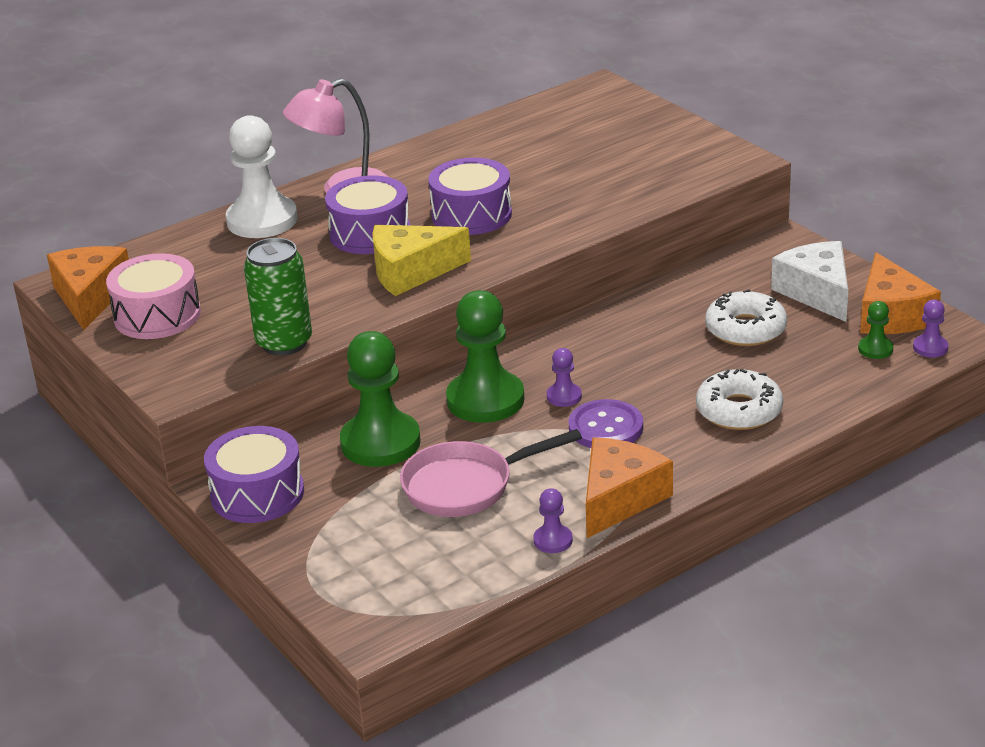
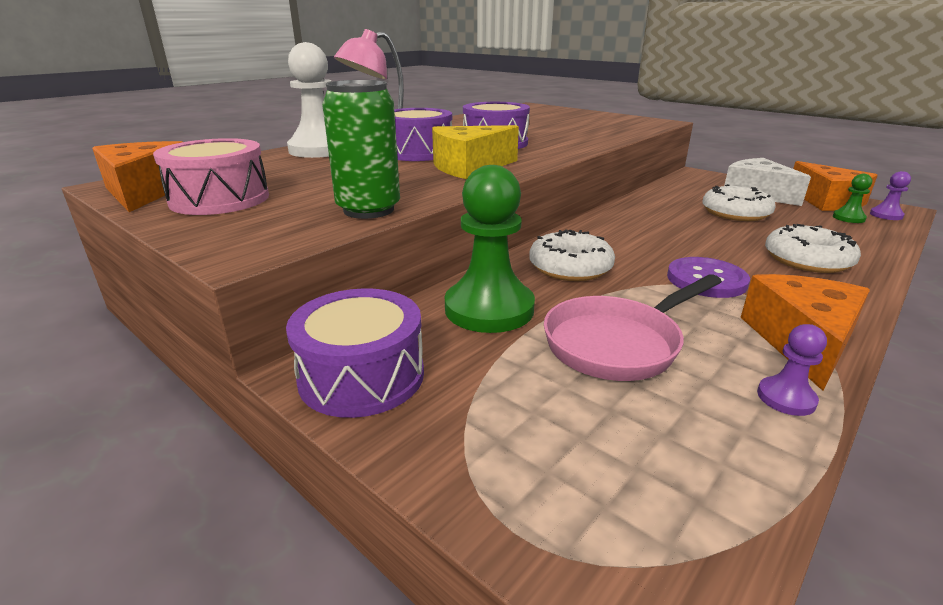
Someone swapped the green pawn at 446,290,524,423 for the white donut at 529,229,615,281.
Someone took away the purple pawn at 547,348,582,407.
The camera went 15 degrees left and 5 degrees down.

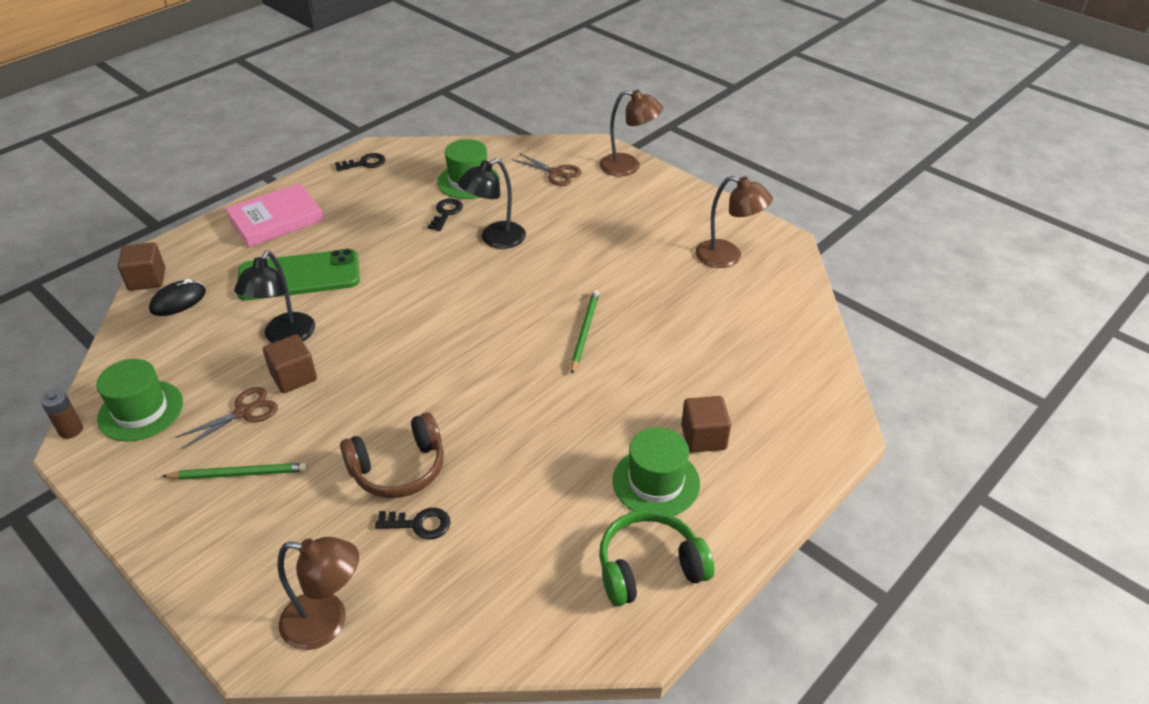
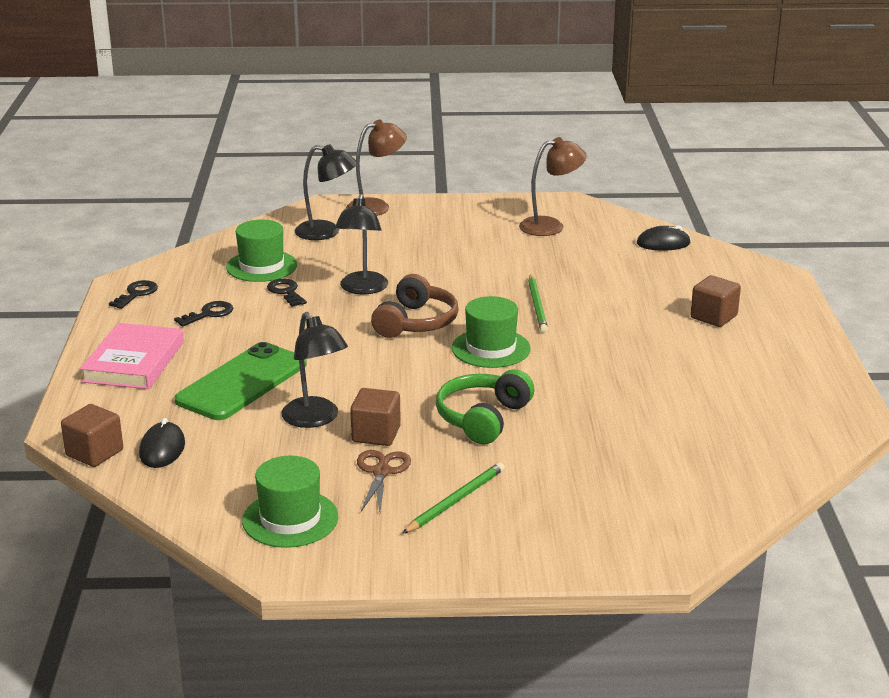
Someone swapped the brown scissors at 512,153,582,186 for the black lamp at 294,144,358,240.
Someone rotated the green pencil at 571,290,599,374 by 150 degrees counterclockwise.
Someone took away the brown battery at 40,389,83,439.
Someone carried the brown headphones from 340,412,444,498 to 371,274,459,338.
Someone carried the green hat from 612,427,700,516 to 452,296,531,368.
Someone carried the black key from 375,508,451,540 to 174,301,233,327.
Someone carried the green headphones from 599,510,714,607 to 436,369,534,444.
Someone took away the brown lamp at 278,537,359,650.
Someone put down the black mouse at 637,225,691,251.
The camera went 45 degrees left and 15 degrees down.

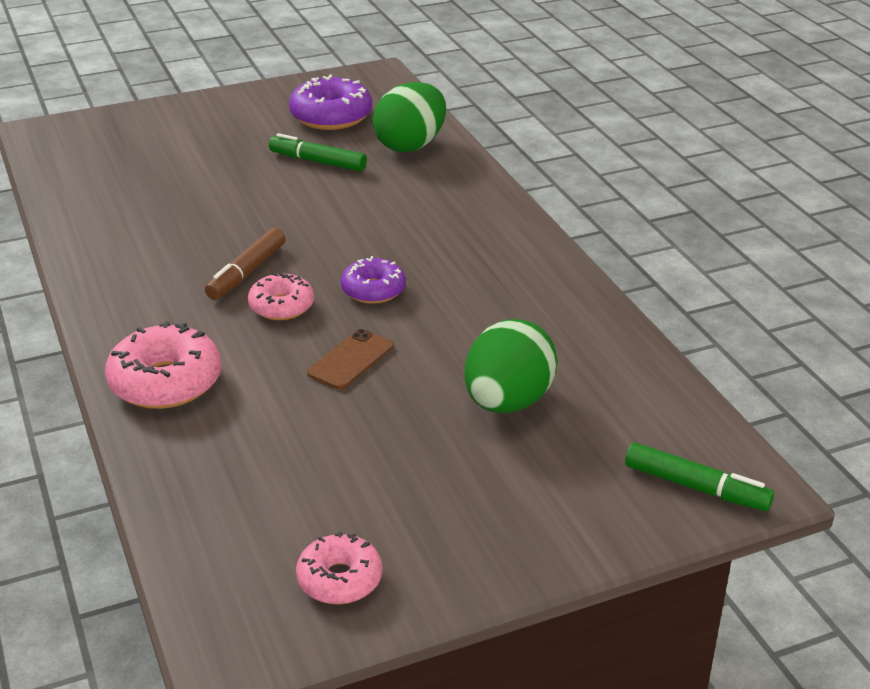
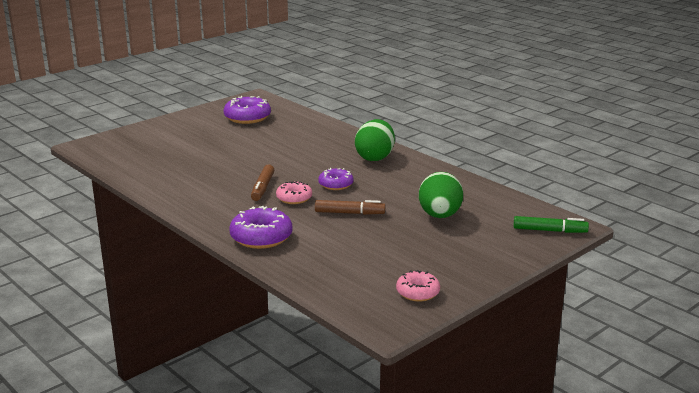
Someone carried the green egg from 373,82,446,152 to 355,119,395,161.
Someone took away the green marker at 269,133,367,172.
Someone repainted the pink donut at 105,321,222,409, which became the purple donut at 229,206,293,249.
Someone swapped the brown phone at 307,329,393,389 for the brown marker at 315,200,385,215.
The camera went 20 degrees left and 10 degrees down.

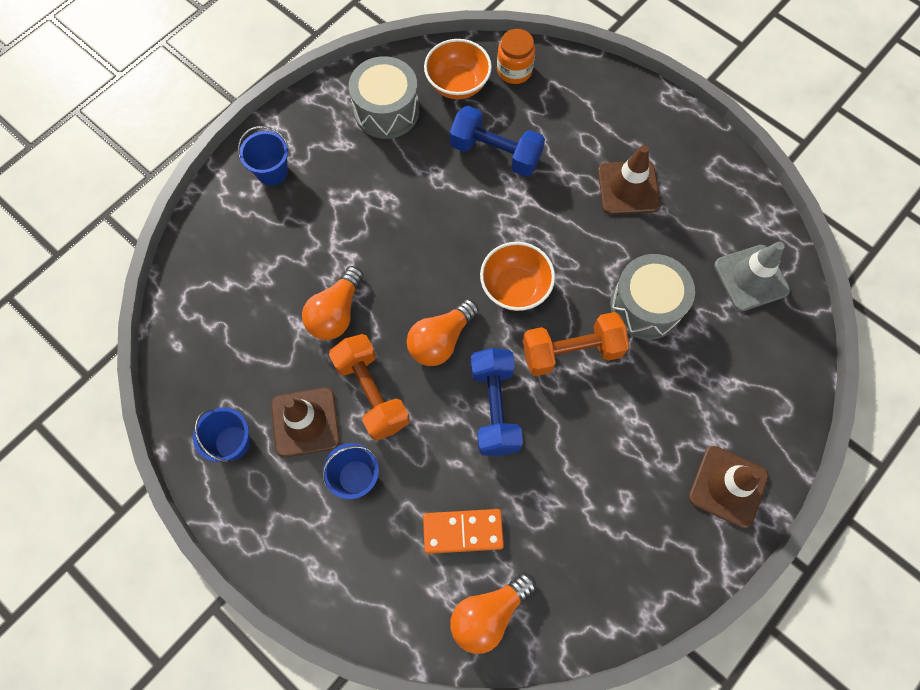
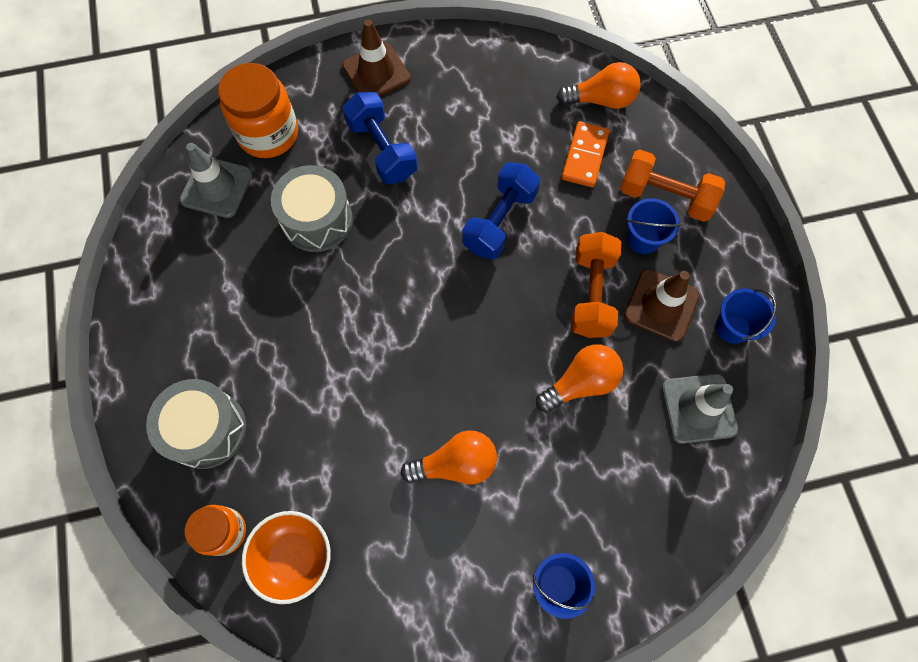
Someone carried the grey drum from 349,56,419,139 to 146,379,246,469.
Someone carried the blue dumbbell from 450,106,545,177 to 342,92,418,184.
Someone took away the brown traffic cone at 598,145,661,215.
Someone took away the orange bowl at 480,242,555,311.
Someone carried the orange light bulb from 407,299,479,366 to 400,430,497,484.
Someone carried the orange dumbbell from 523,312,629,376 to 620,149,725,222.
Someone rotated the orange domino at 423,509,504,554 by 75 degrees clockwise.
Someone put down the orange jar at 218,63,298,158.
Someone put down the grey traffic cone at 662,374,738,444.
The camera went 145 degrees left and 0 degrees up.

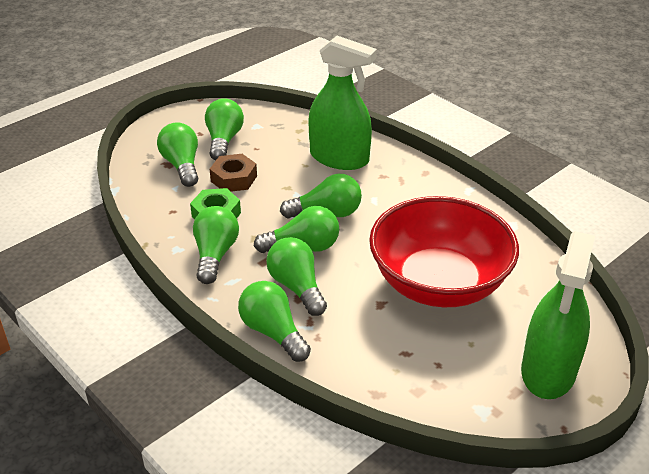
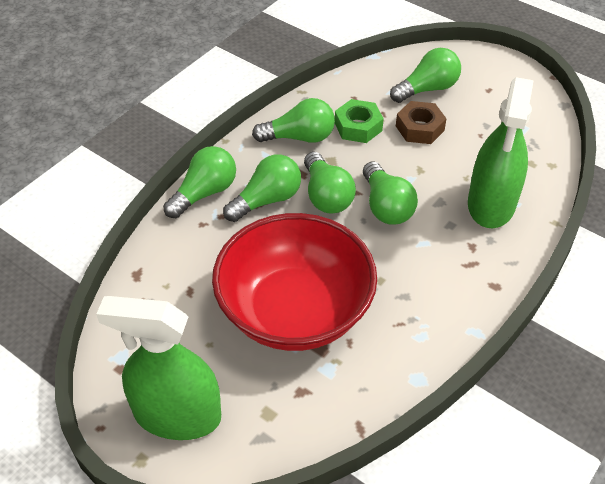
Someone took away the green light bulb at 205,98,244,160.
The camera went 80 degrees right and 10 degrees up.

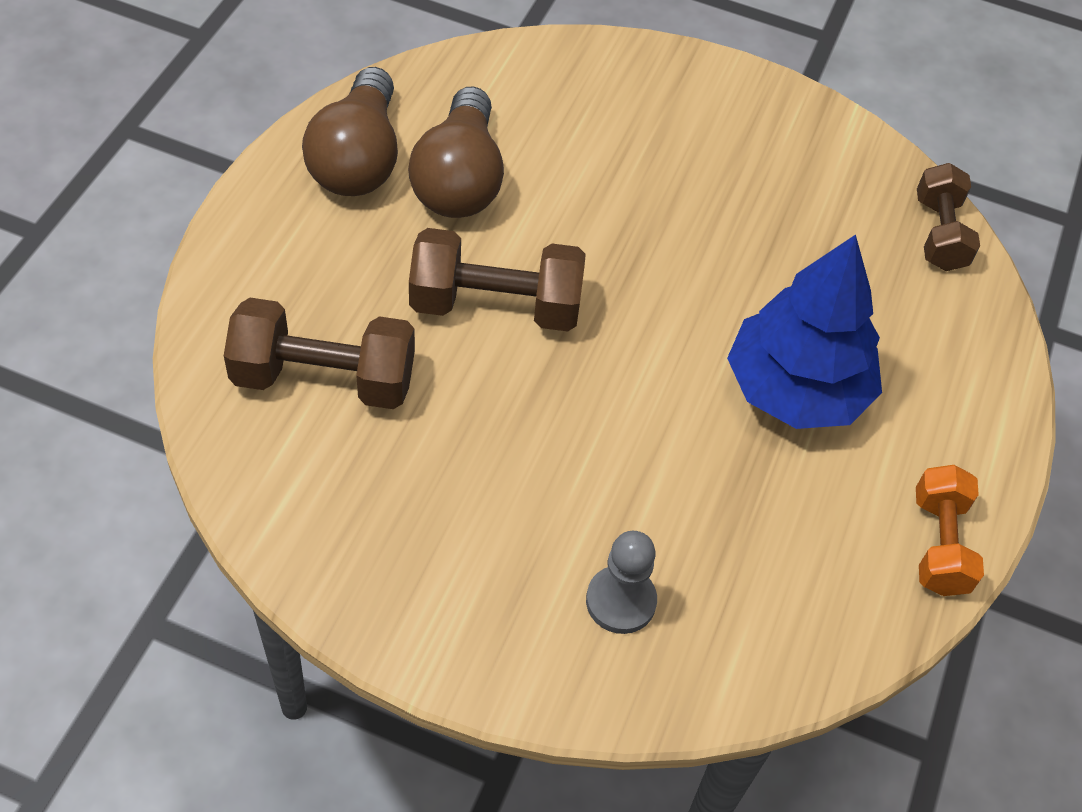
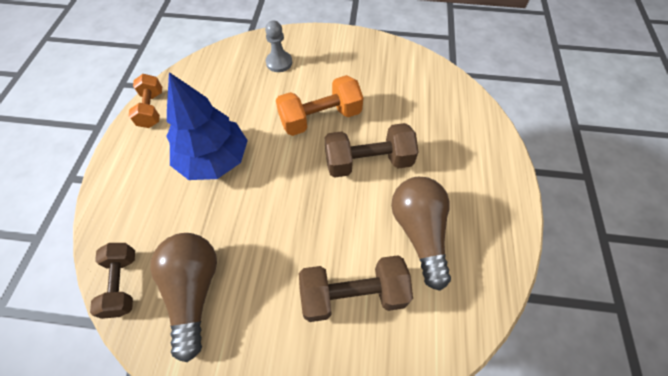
Someone carried the brown light bulb from 302,67,398,196 to 150,233,217,362.
Someone carried the brown dumbbell from 224,298,415,409 to 299,255,413,322.
Someone put down the orange dumbbell at 276,75,363,136.
The camera went 170 degrees right and 5 degrees up.

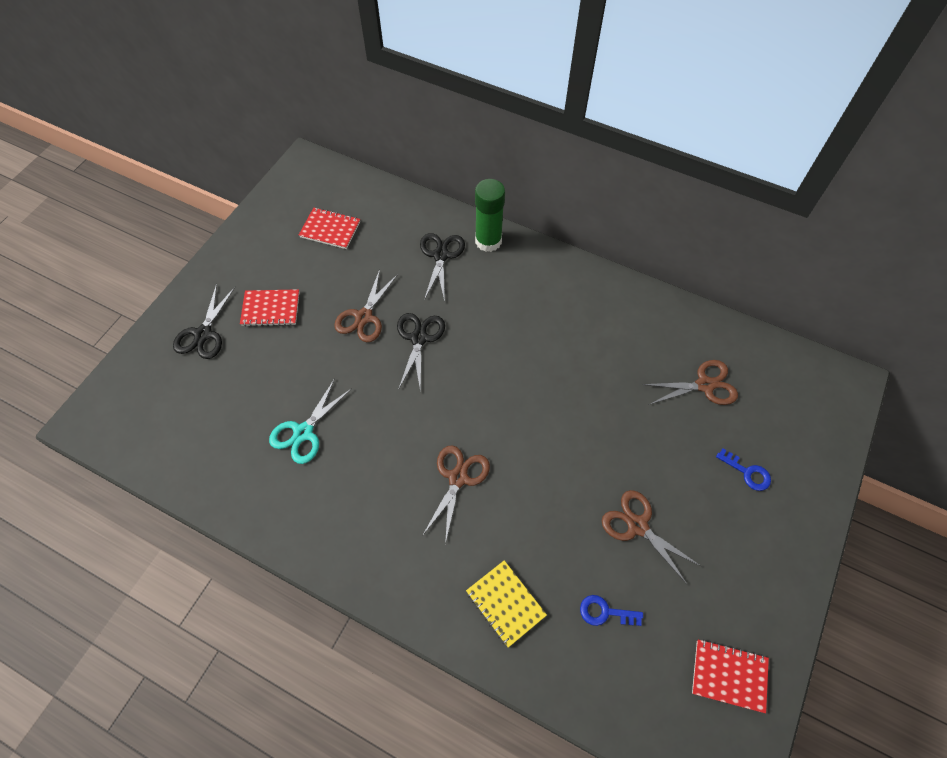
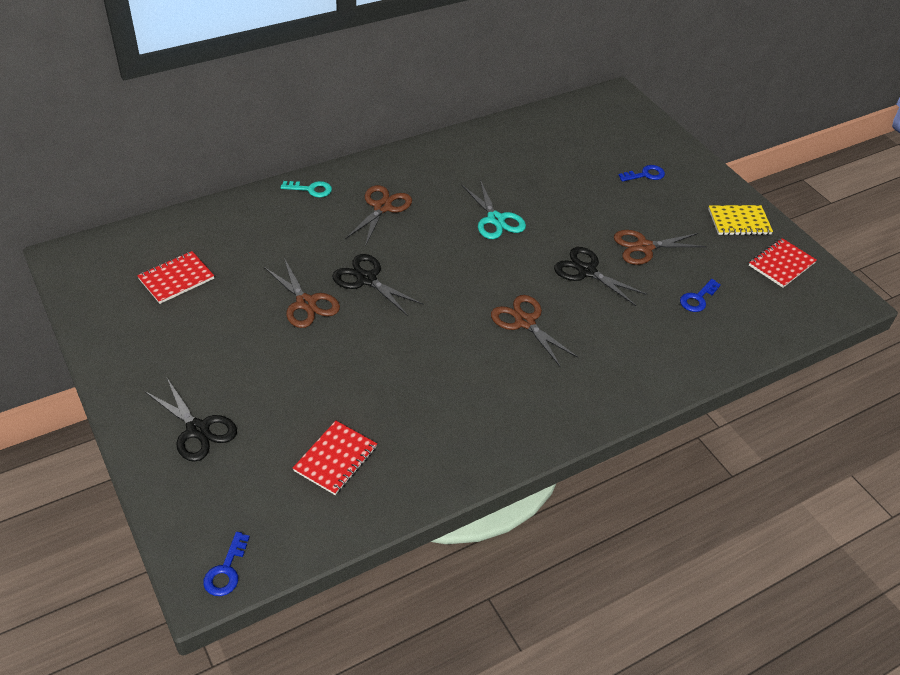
Someone swapped the green glue stick at 475,179,505,252 for the turquoise key at 281,181,332,197.
Someone carried the black scissors from 420,233,465,302 to 554,247,648,306.
Someone carried the red notebook from 240,289,299,327 to 293,421,377,495.
Someone carried the brown scissors from 642,360,738,405 to 345,185,412,246.
Someone carried the turquoise scissors from 269,378,352,464 to 462,179,526,239.
Someone carried the yellow notebook from 466,560,547,648 to 708,205,773,235.
Someone put down the blue key at 203,532,250,596.
The camera went 60 degrees left and 15 degrees down.

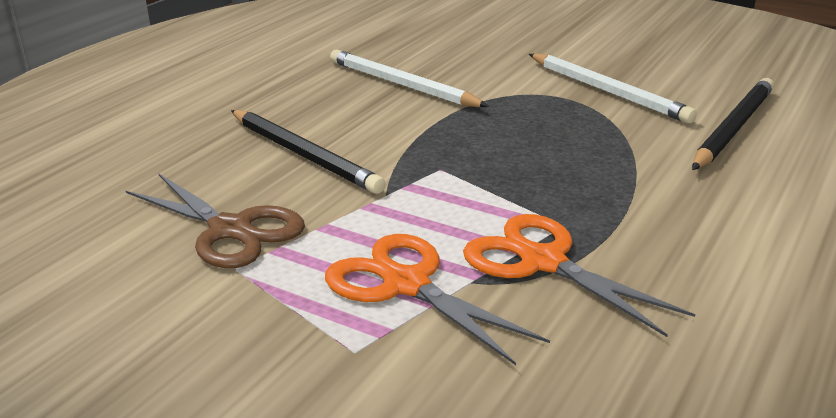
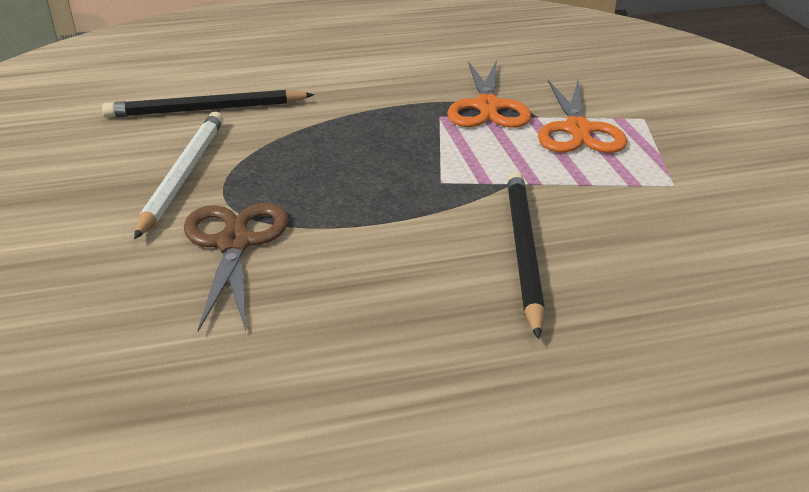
Someone took away the white pencil at 330,50,489,107.
Someone carried the brown scissors from 126,173,305,268 to 184,203,288,331.
The camera went 135 degrees left and 5 degrees up.

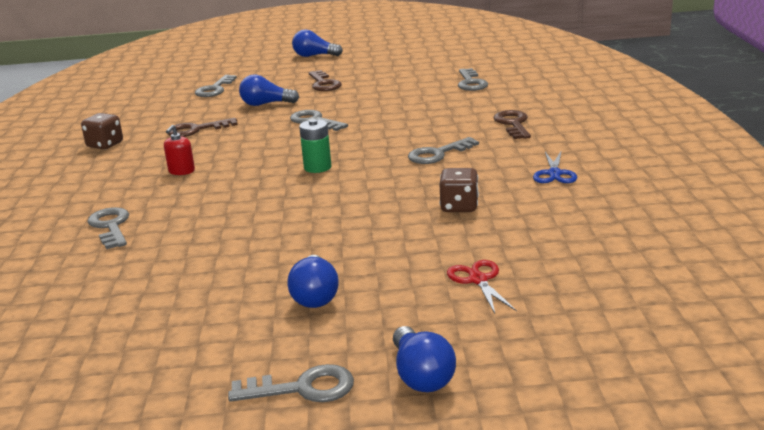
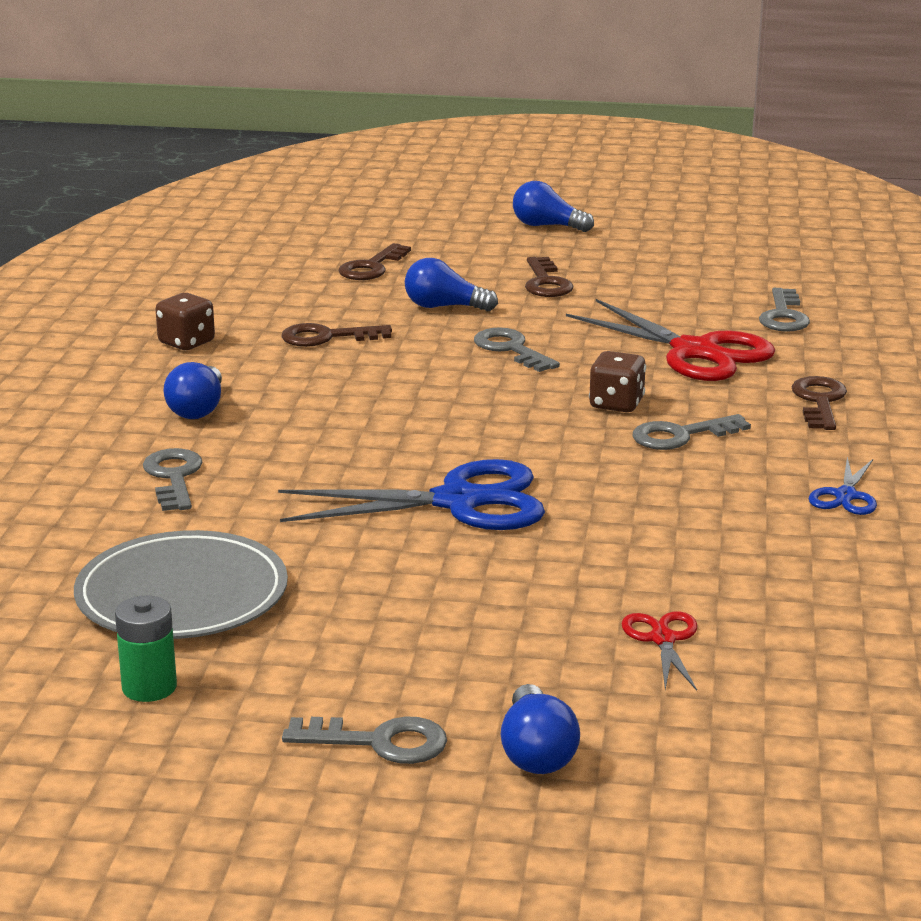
Someone repainted the grey key at 195,75,237,97, which became the brown key at 338,243,411,280.
Someone carried the green battery from 299,119,331,173 to 115,596,177,702.
Someone took away the red soap dispenser at 164,125,195,175.
Someone carried the brown dice from 440,168,479,212 to 589,351,646,412.
Someone carried the blue light bulb from 288,255,339,308 to 163,362,222,419.
Someone put down the red scissors at 566,299,775,381.
Someone put down the blue scissors at 278,459,545,530.
Someone put down the grey plate at 74,530,288,639.
The camera went 10 degrees right and 0 degrees up.

